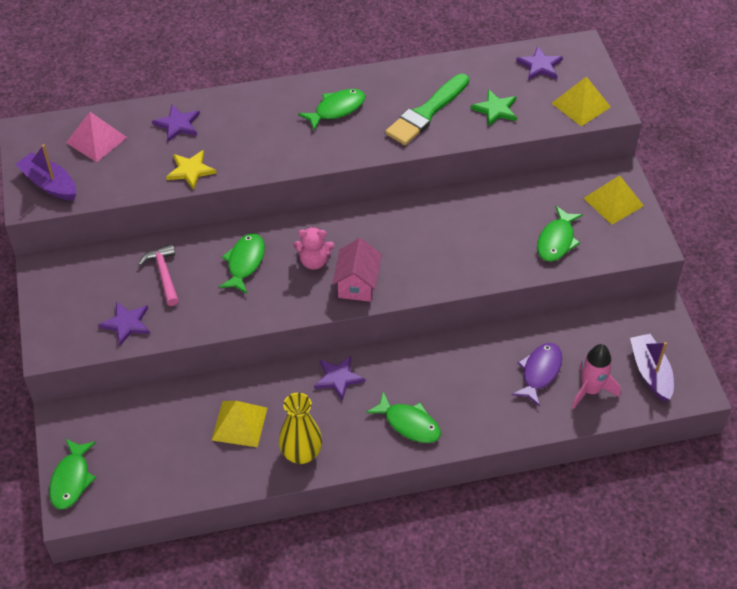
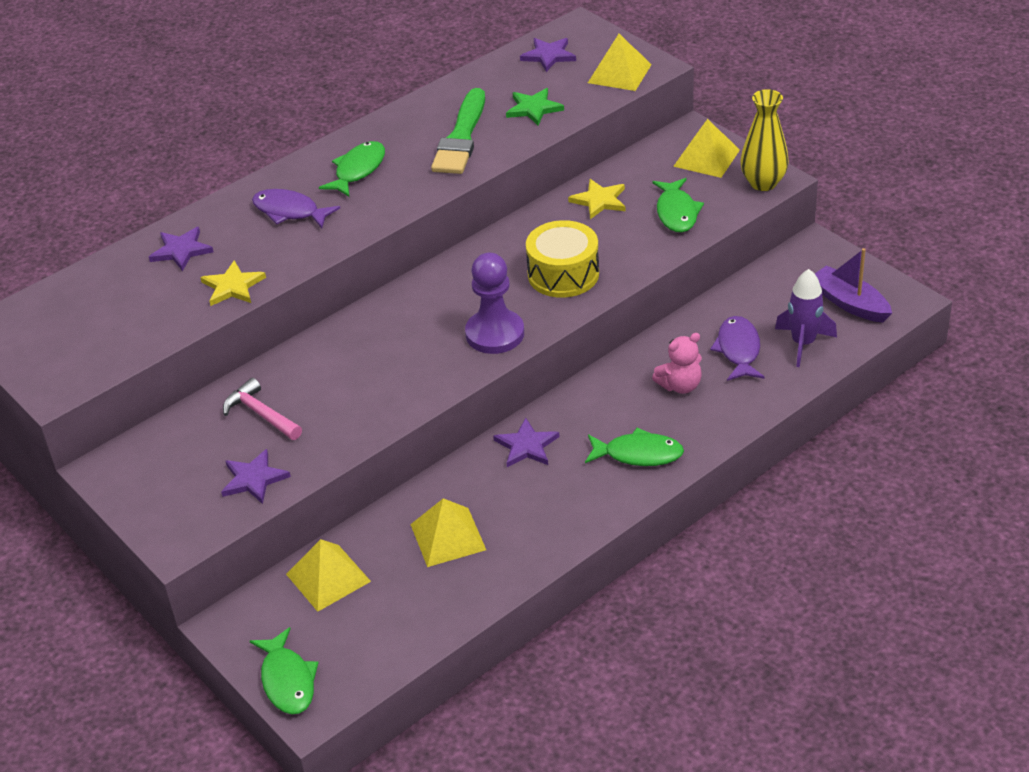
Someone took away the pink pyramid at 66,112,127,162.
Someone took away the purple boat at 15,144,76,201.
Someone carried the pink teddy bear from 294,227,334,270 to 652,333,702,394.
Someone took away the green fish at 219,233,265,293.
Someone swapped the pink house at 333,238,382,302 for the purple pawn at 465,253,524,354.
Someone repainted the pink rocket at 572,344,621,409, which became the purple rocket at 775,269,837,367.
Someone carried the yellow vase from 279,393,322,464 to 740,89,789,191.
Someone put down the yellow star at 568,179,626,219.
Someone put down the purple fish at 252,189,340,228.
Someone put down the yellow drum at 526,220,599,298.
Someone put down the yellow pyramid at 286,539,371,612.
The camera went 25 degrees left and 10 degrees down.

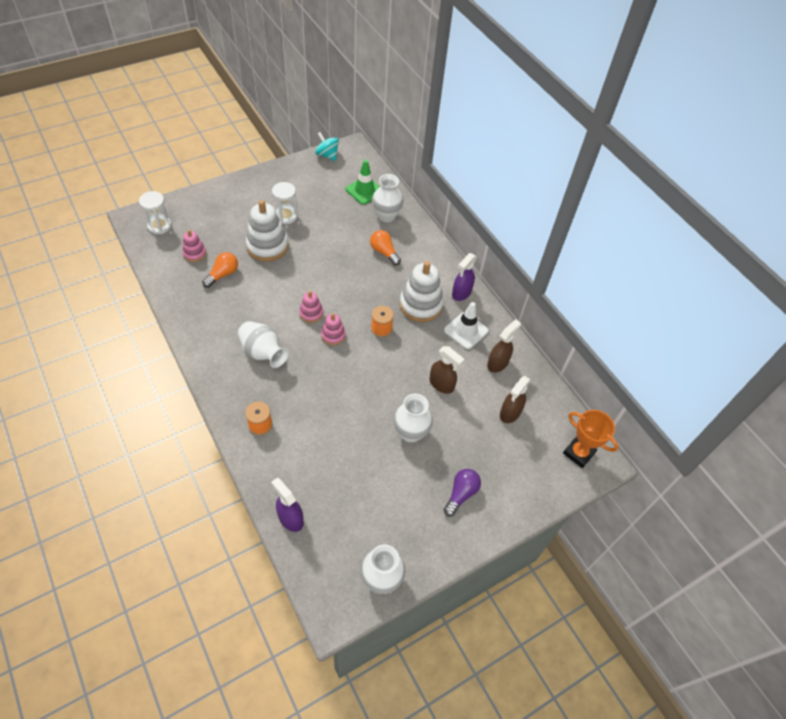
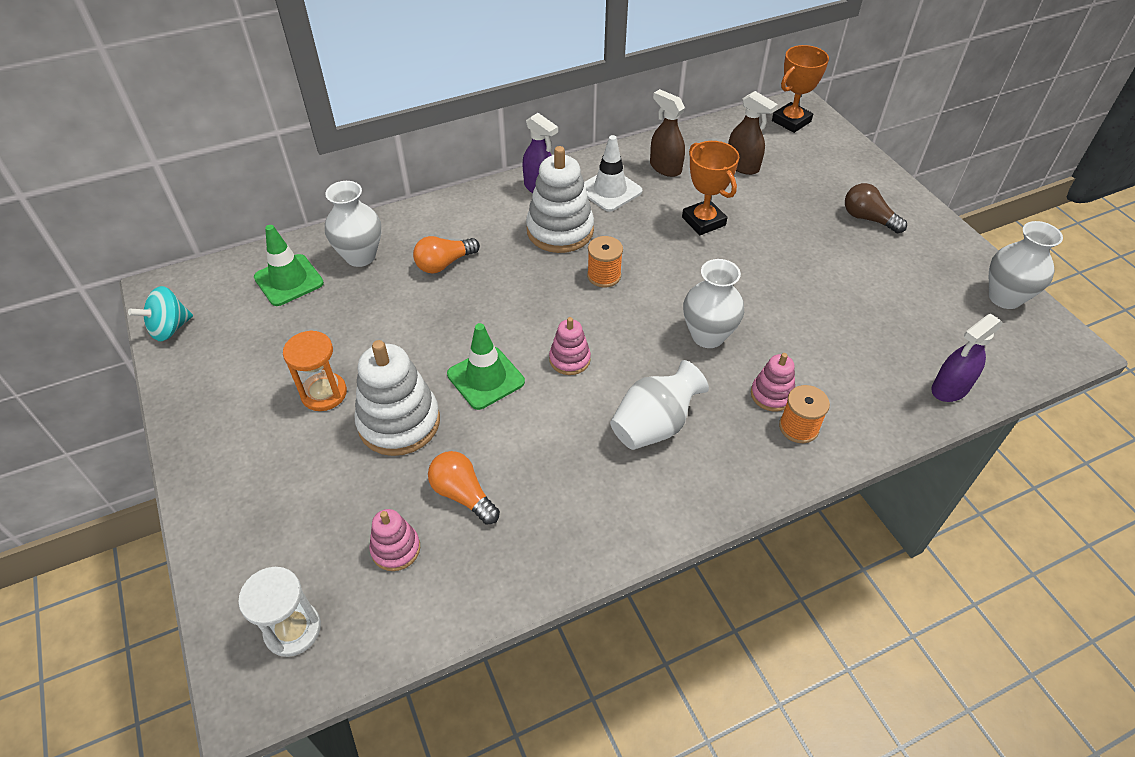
Someone repainted the white hourglass at 272,182,298,224, which became the orange hourglass at 283,330,347,411.
Someone carried the pink stacking toy from 321,313,346,345 to 751,353,795,411.
Someone swapped the brown spray bottle at 429,346,464,394 for the orange trophy at 682,141,739,235.
Someone carried the white vase from 394,394,433,443 to 683,259,744,348.
Someone repainted the purple light bulb at 444,469,481,517, which became the brown light bulb at 845,183,907,233.
Someone put down the green traffic cone at 447,323,525,410.
The camera went 80 degrees left and 5 degrees down.

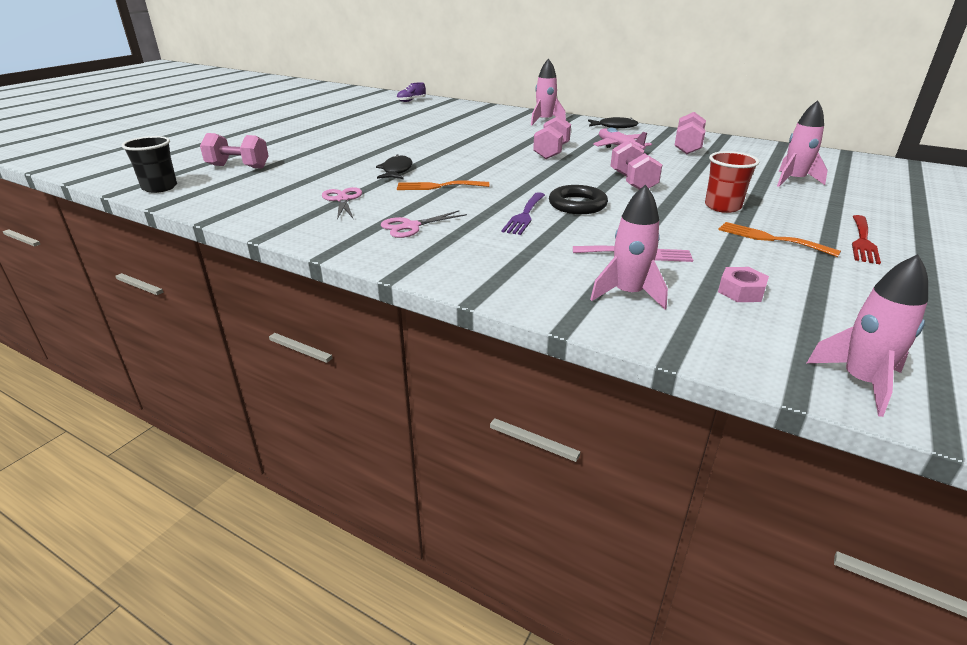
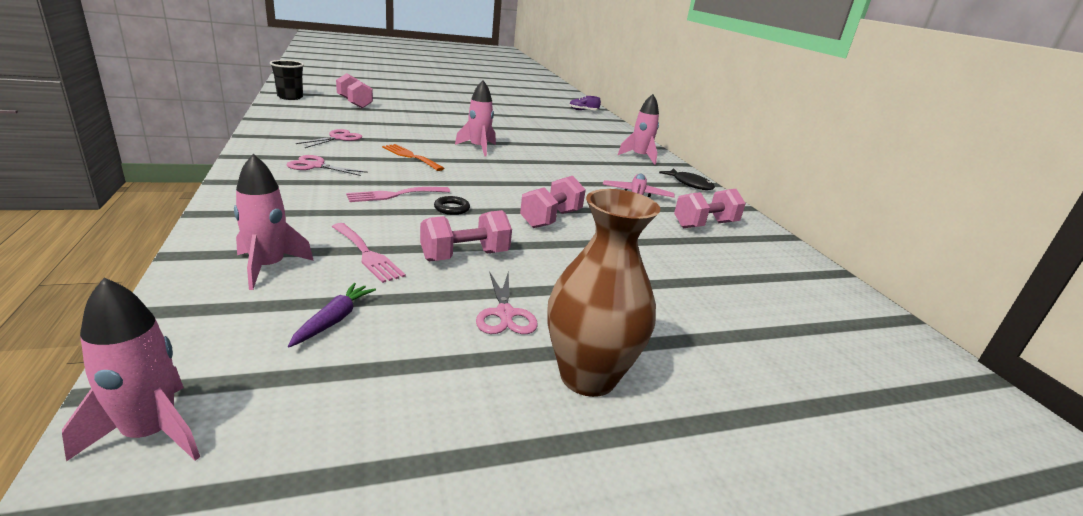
Someone carried the pink rocket from 777,100,828,187 to 455,80,496,156.
Someone carried the pink dumbbell from 533,116,571,159 to 420,210,512,261.
Someone took away the red cup at 705,151,759,213.
Someone took away the black fish at 376,154,413,179.
Someone scaled the black ring at 549,185,608,214 by 0.58.
Someone repainted the purple fork at 502,192,545,235, which became the pink fork at 346,187,450,202.
Someone swapped the red fork at 852,215,881,264 for the brown vase at 548,189,661,397.
Someone swapped the orange fork at 718,222,841,257 for the pink scissors at 476,271,538,334.
Someone swapped the pink nut at 718,267,769,302 for the purple carrot at 288,283,376,347.
The camera went 40 degrees right and 5 degrees down.

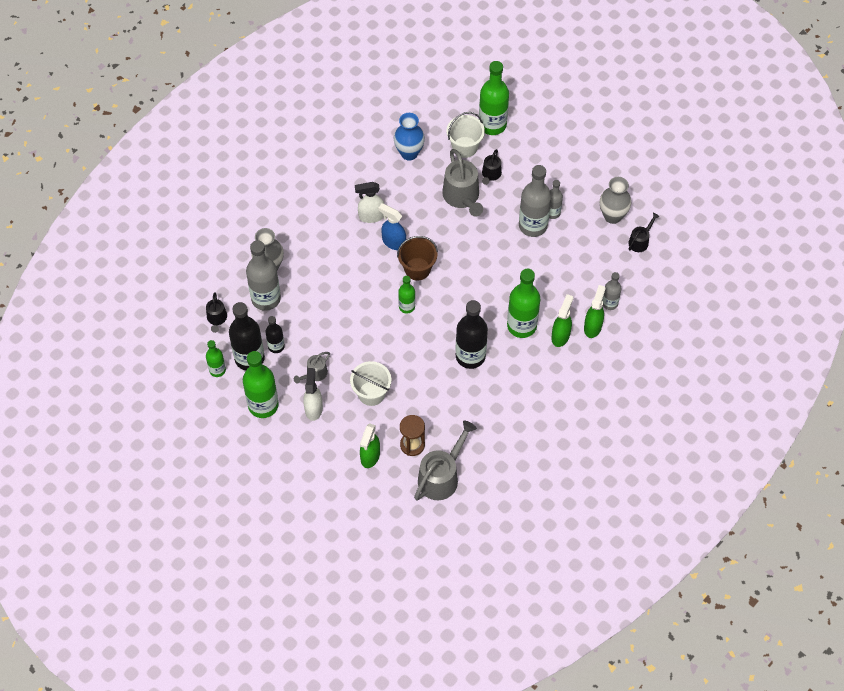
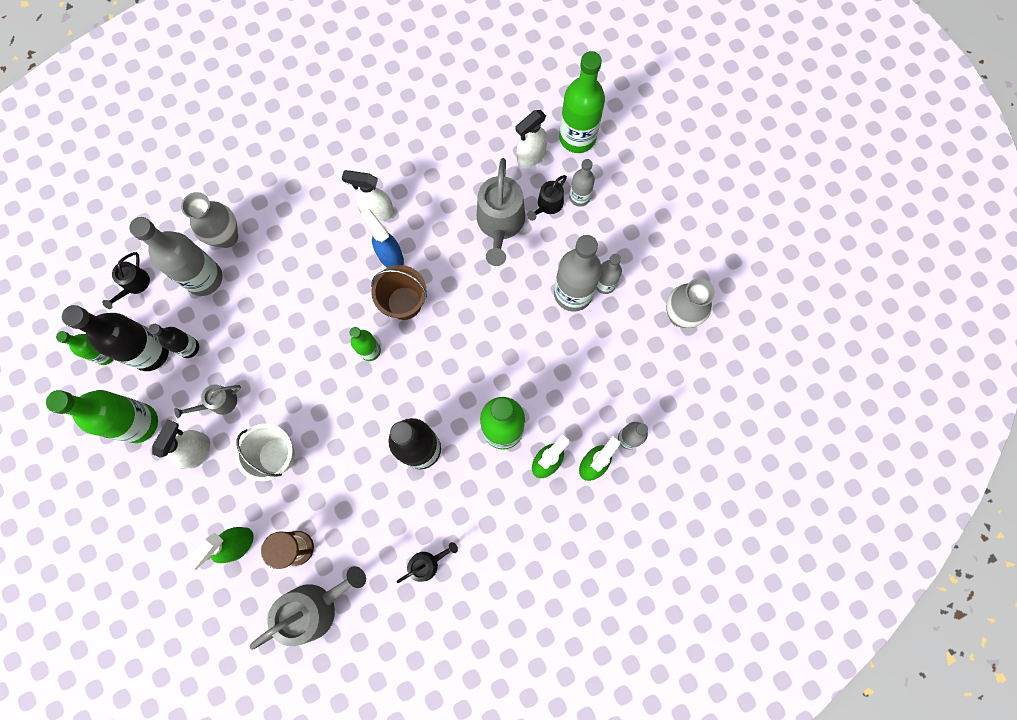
Someone swapped the white bucket at 446,112,485,158 for the white spray bottle at 515,110,547,168.
Someone took away the blue vase at 394,113,425,161.
Someone carried the black watering can from 628,213,660,252 to 397,542,458,583.
Someone put down the grey bottle at 570,159,595,207.
The camera went 20 degrees right and 15 degrees up.

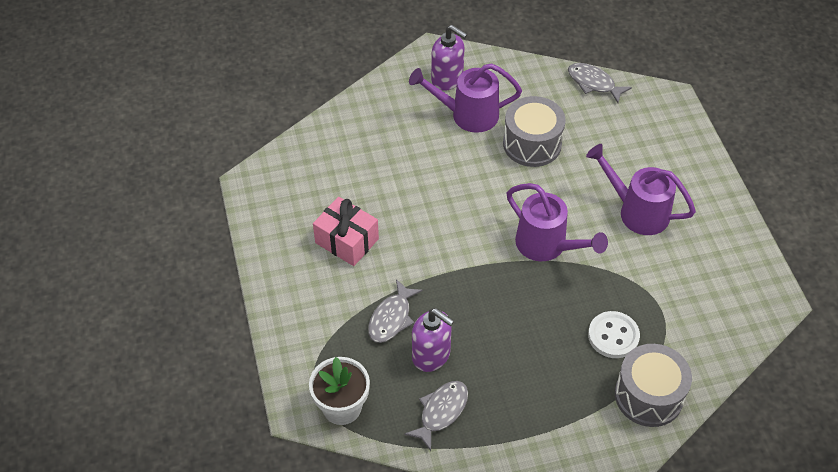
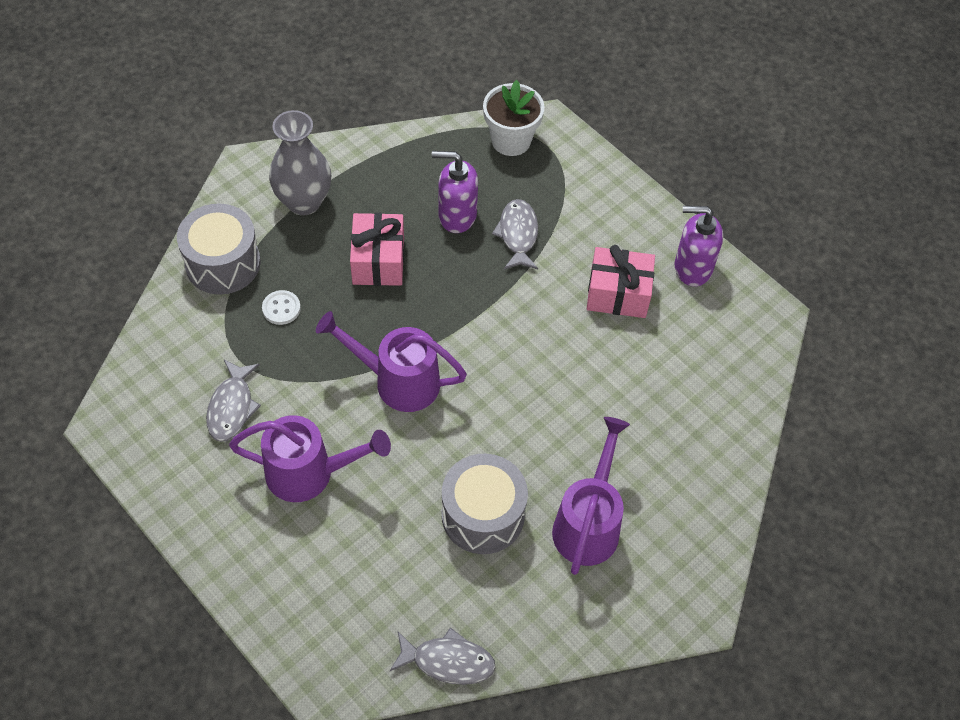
Someone carried the purple soap dispenser from 431,25,468,91 to 675,206,723,286.
Someone rotated the purple watering can at 409,63,522,133 by 45 degrees counterclockwise.
Someone scaled the white button at 588,311,640,358 by 0.65.
Someone carried the grey fish from 404,381,468,451 to 206,360,261,442.
Someone put down the grey vase at 269,110,331,215.
Someone put down the pink gift at 350,213,404,286.
The camera went 150 degrees right and 5 degrees up.

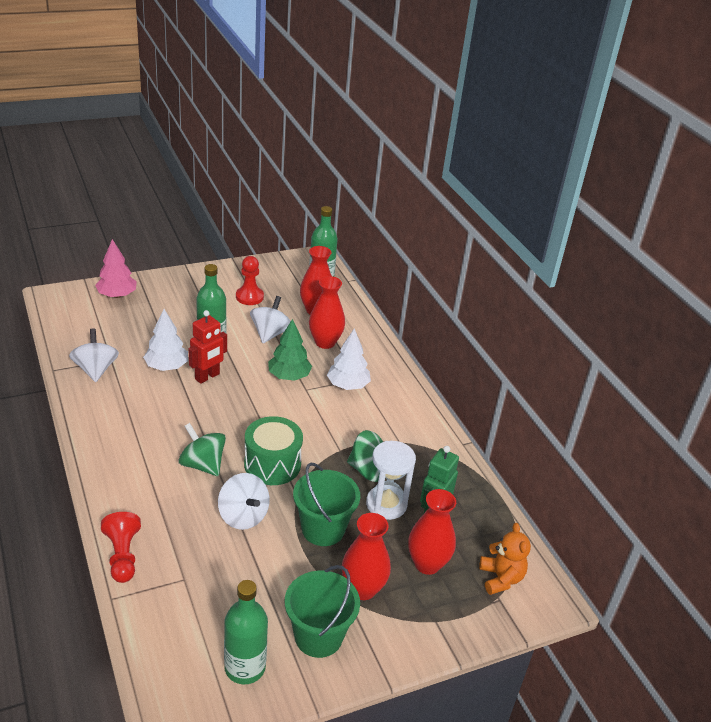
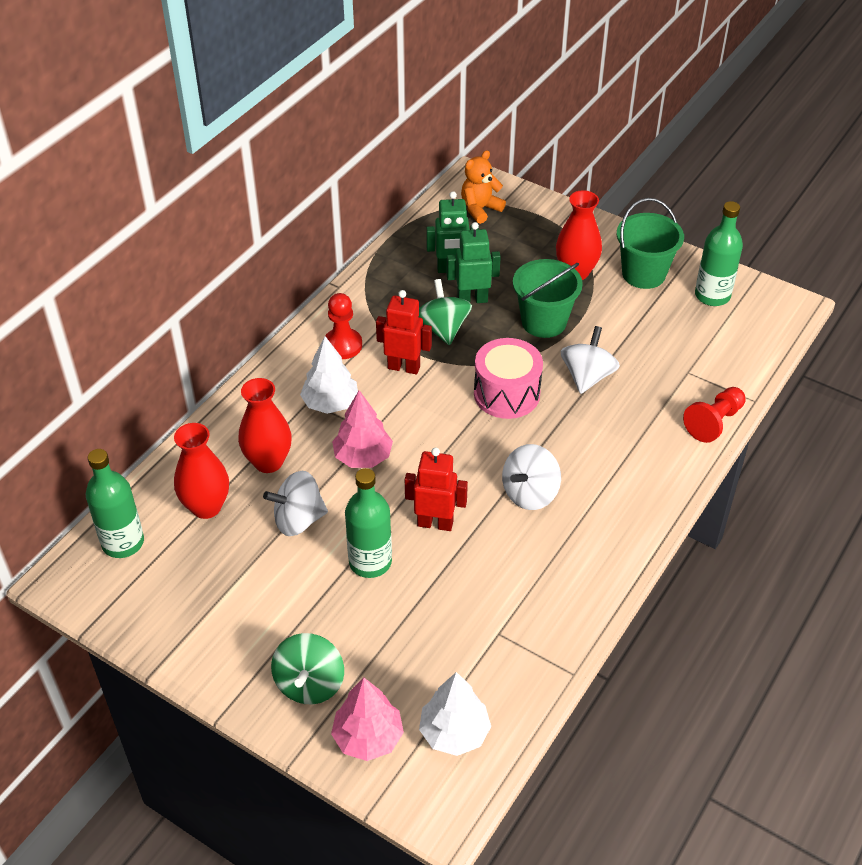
Someone carried the red pawn from 236,256,264,305 to 325,293,362,359.
Someone carried the white tree from 143,309,188,371 to 419,672,491,756.
Someone repainted the green tree at 268,319,312,381, which became the pink tree at 332,390,393,468.
Someone carried the white spinning top from 69,329,119,382 to 502,444,561,510.
Someone repainted the green drum at 244,416,303,485, which became the pink drum at 474,338,543,419.
Someone carried the green spinning top from 178,423,226,476 to 271,633,344,704.
Someone swapped the white hourglass at 366,441,416,520 for the green robot at 447,222,501,303.
Someone took away the red vase at 408,489,456,575.
Someone put down the red robot at 376,290,432,374.
The camera went 120 degrees left and 10 degrees up.

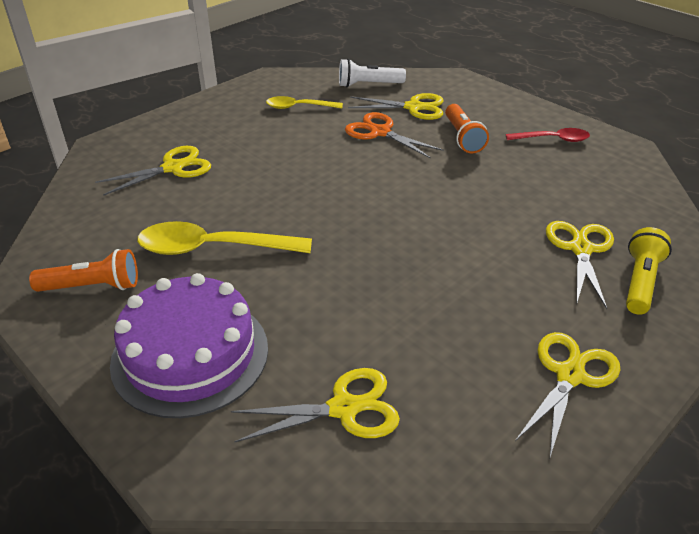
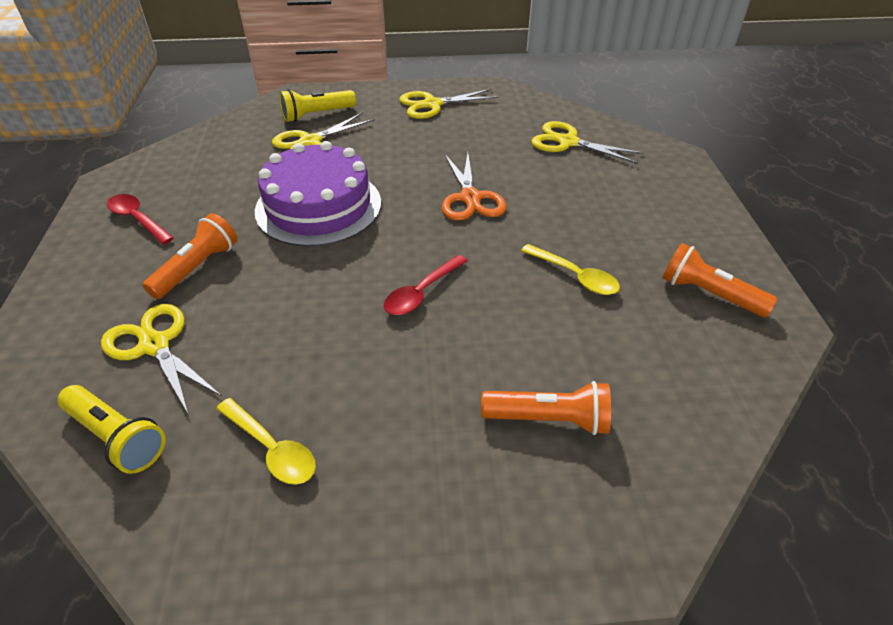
Someone repainted the white flashlight at 339,59,406,87, which became the yellow flashlight at 58,385,165,474.
Someone carried the orange scissors from 345,112,444,159 to 442,153,507,221.
Someone swapped the yellow scissors at 95,146,211,196 for the orange flashlight at 481,381,611,435.
Someone scaled the yellow spoon at 137,221,312,255 by 0.59.
Someone carried the purple cake from 110,273,268,418 to 255,141,381,247.
Someone put down the red spoon at 384,255,468,315.
The camera went 140 degrees left and 5 degrees up.

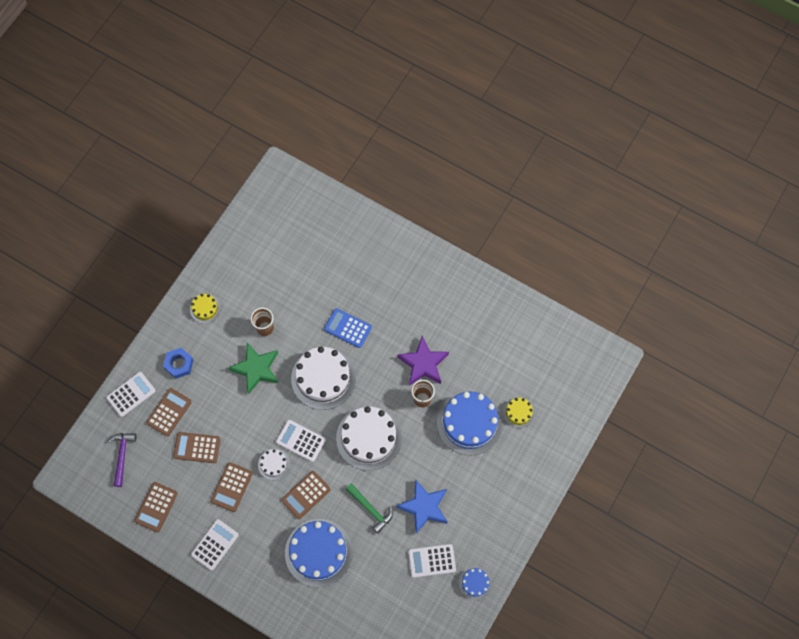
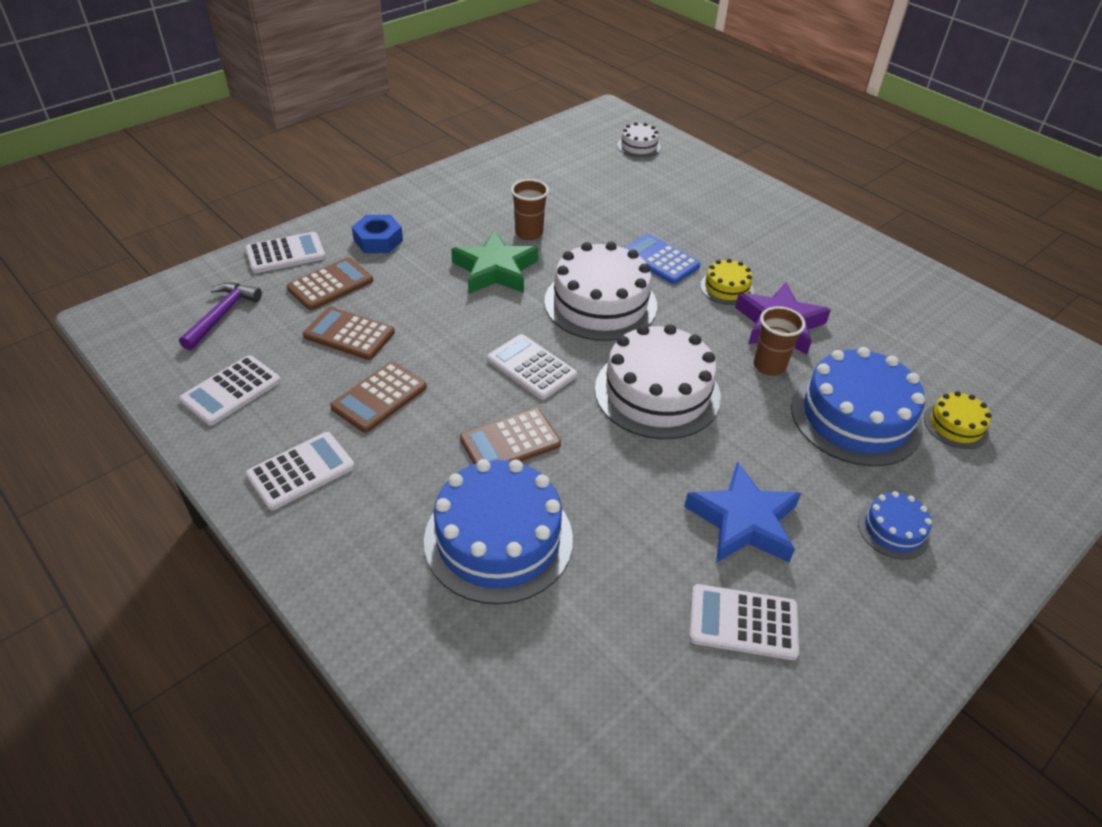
Someone carried the yellow cake from 190,294,221,324 to 700,259,754,305.
Someone carried the white cake from 258,449,290,480 to 617,122,661,158.
Someone repainted the brown calculator at 134,482,178,532, which became the white calculator at 179,355,281,426.
Someone took away the green hammer at 345,483,393,534.
Someone carried the blue cake from 459,567,492,600 to 858,491,932,559.
The camera went 15 degrees right and 25 degrees down.

